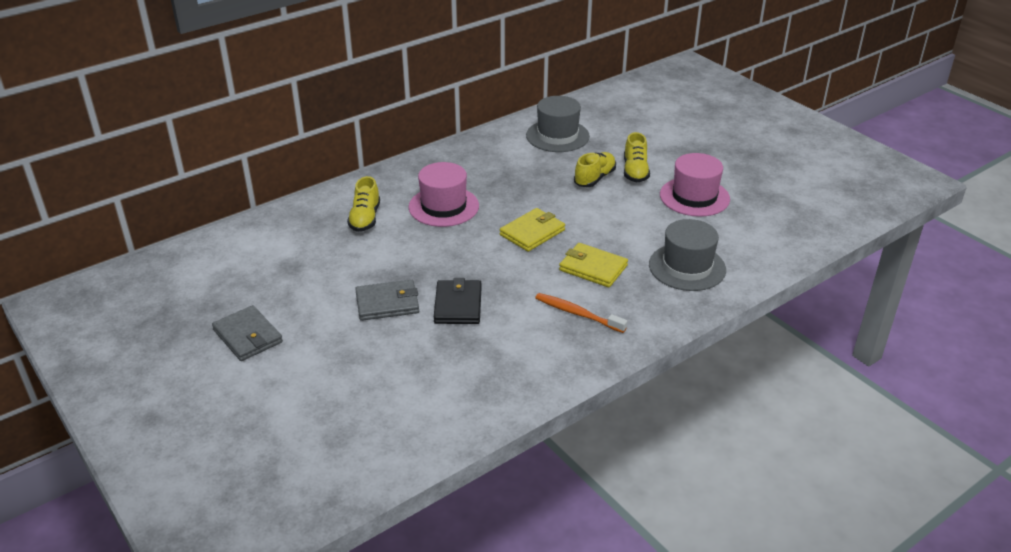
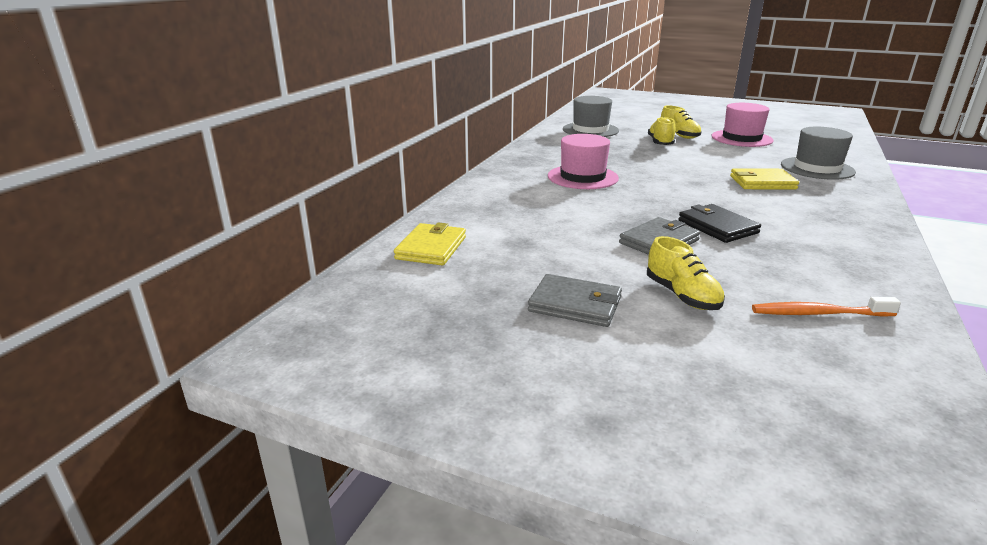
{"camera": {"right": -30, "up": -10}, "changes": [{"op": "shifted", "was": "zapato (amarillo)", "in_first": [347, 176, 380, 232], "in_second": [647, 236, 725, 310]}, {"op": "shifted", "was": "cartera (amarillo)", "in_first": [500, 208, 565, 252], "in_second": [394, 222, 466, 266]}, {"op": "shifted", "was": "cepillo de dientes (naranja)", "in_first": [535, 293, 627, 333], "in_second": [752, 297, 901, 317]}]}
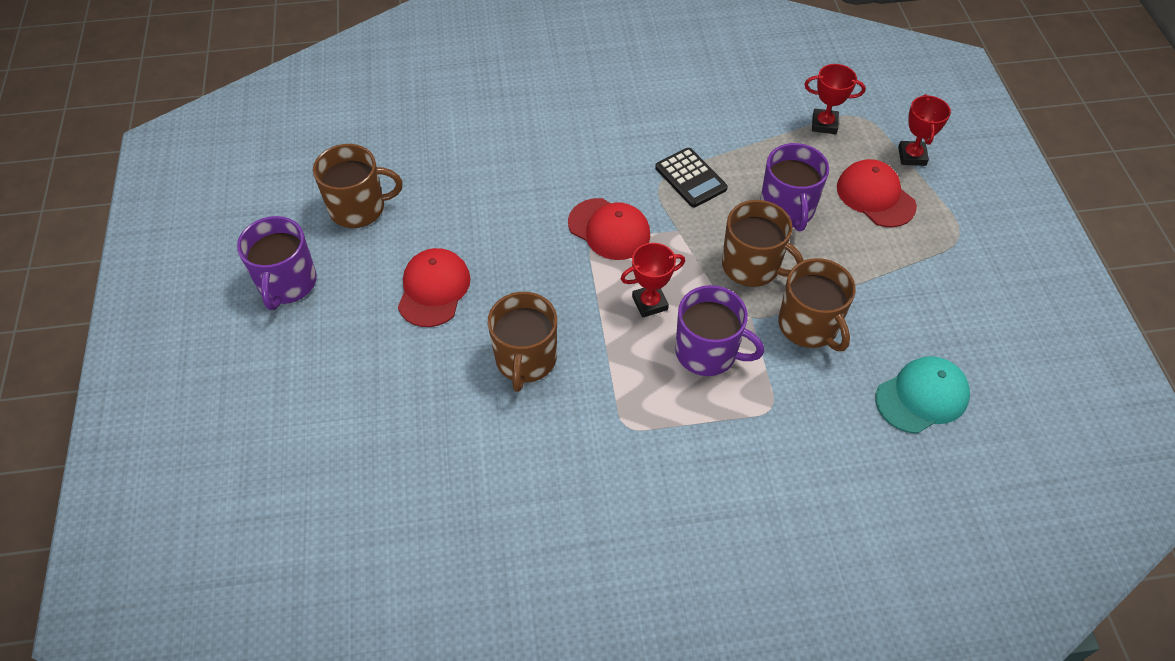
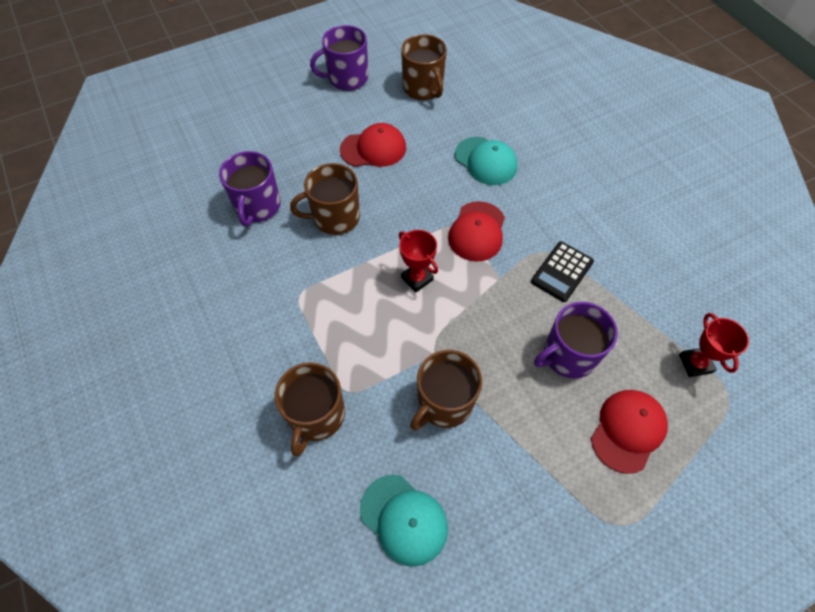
{"camera": {"right": 70, "up": 5}, "changes": [{"op": "shifted", "was": "taza (morado)", "in_first": [675, 285, 764, 376], "in_second": [219, 151, 281, 227]}, {"op": "shifted", "was": "taza (marrón)", "in_first": [722, 200, 804, 287], "in_second": [275, 362, 345, 456]}, {"op": "gone", "was": "trofeo (rojo)", "in_first": [898, 94, 951, 166]}, {"op": "new", "now": "gorra (turquesa)", "in_second": [455, 137, 518, 185]}]}
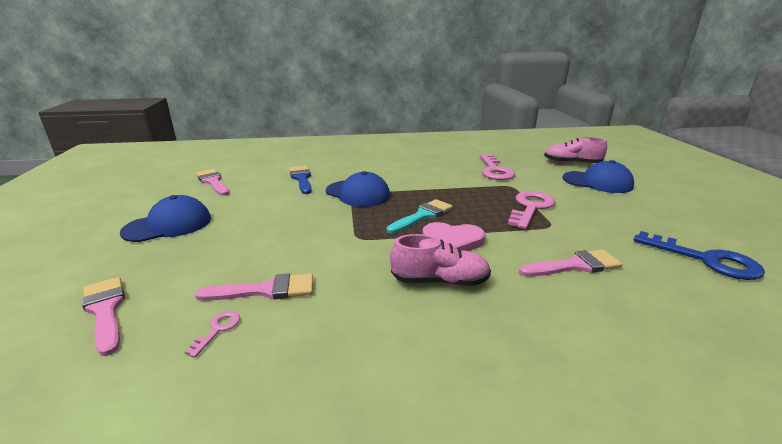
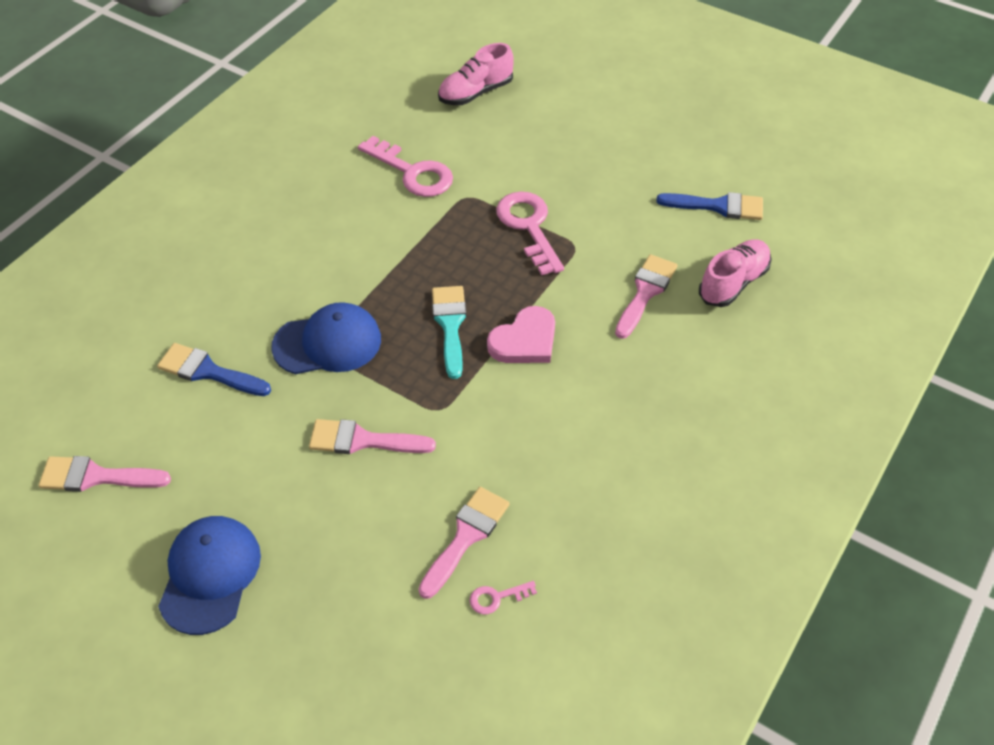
{"camera": {"right": -50, "up": 25}, "changes": [{"op": "shifted", "was": "pincel (rosa)", "in_first": [82, 277, 125, 356], "in_second": [309, 419, 436, 454]}, {"op": "rotated", "was": "llave (rosa)", "in_first": [185, 311, 240, 357], "in_second": [470, 581, 537, 614], "clockwise": -75}, {"op": "shifted", "was": "zapato (rosa)", "in_first": [390, 234, 491, 286], "in_second": [699, 239, 772, 307]}, {"op": "gone", "was": "gorra (azul)", "in_first": [562, 160, 634, 193]}, {"op": "swapped", "was": "llave (azul)", "now": "pincel (azul)", "in_first": [634, 231, 765, 280], "in_second": [656, 192, 763, 220]}]}
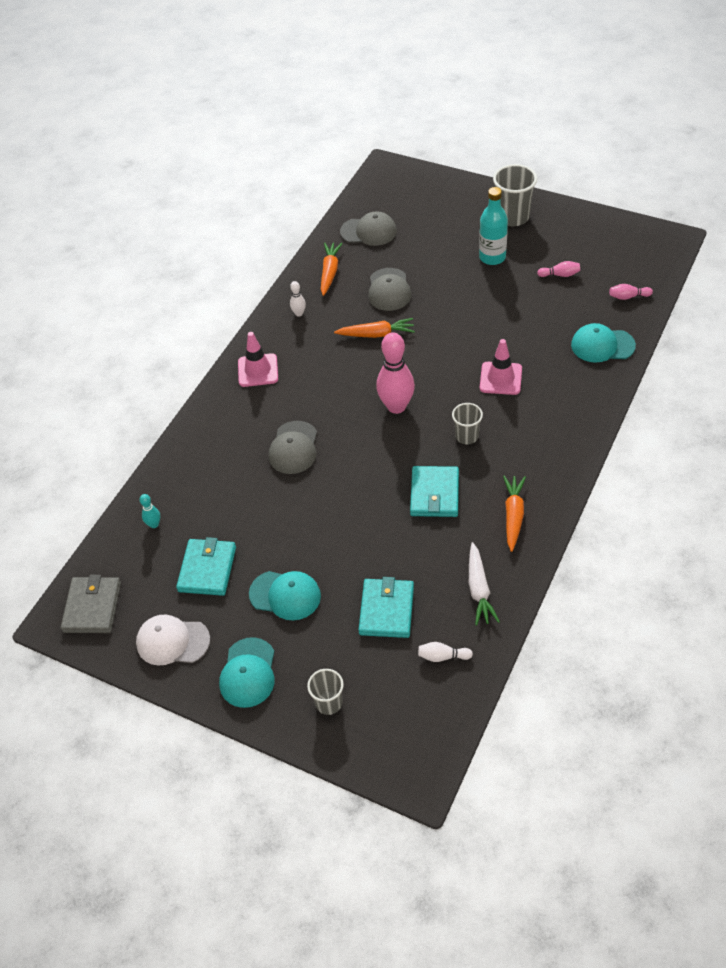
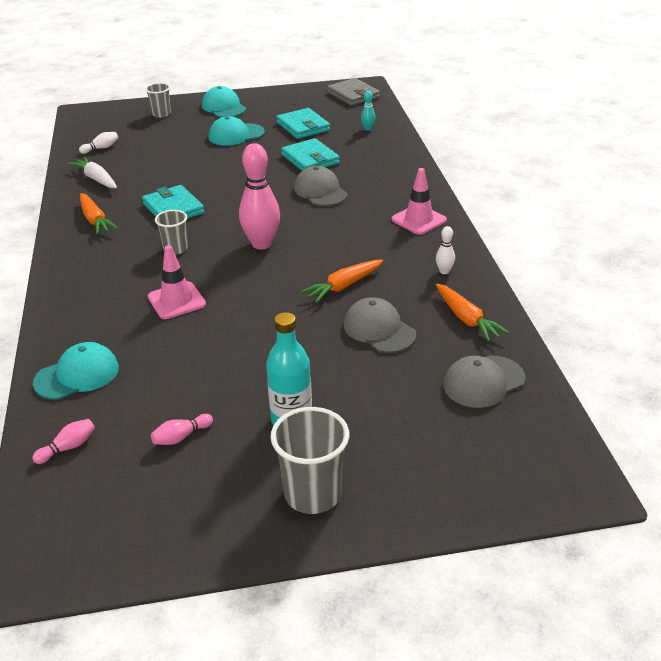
{"camera": {"right": 140, "up": -15}, "changes": [{"op": "gone", "was": "gorra (blanco)", "in_first": [136, 615, 210, 665]}, {"op": "shifted", "was": "cartera (turquesa)", "in_first": [358, 577, 414, 638], "in_second": [281, 138, 340, 171]}]}
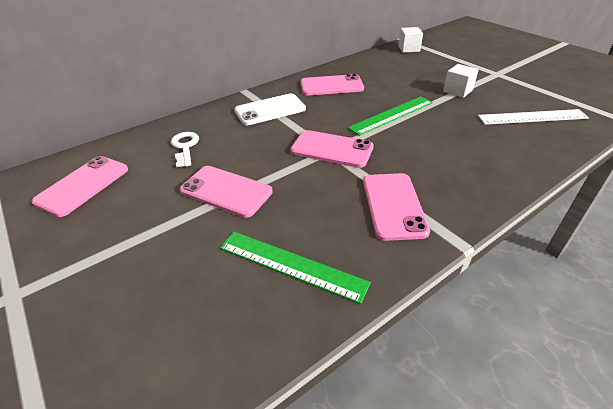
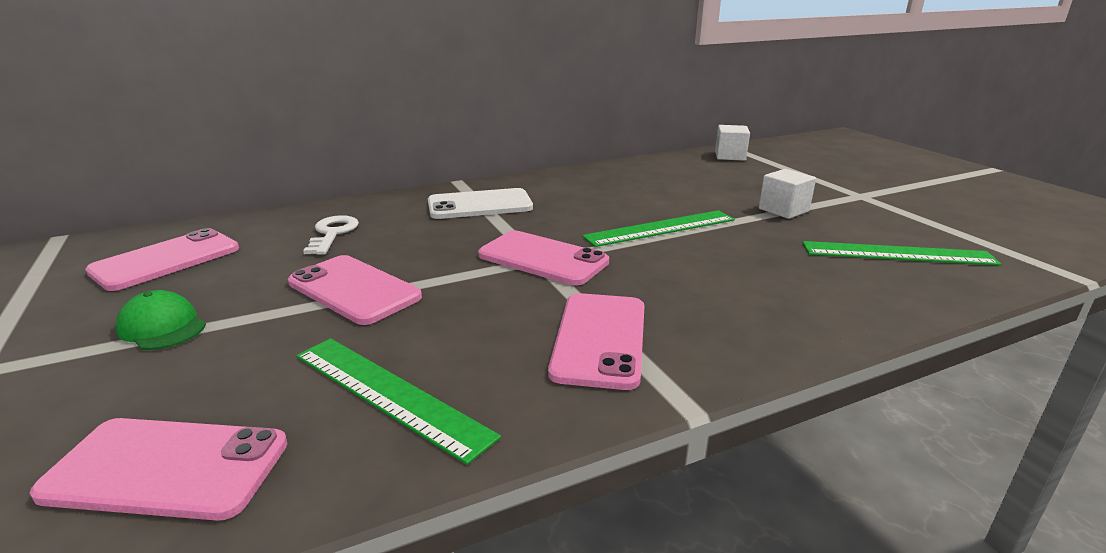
{"camera": {"right": 10, "up": -15}, "changes": [{"op": "shifted", "was": "móvil (rosa)", "in_first": [301, 74, 364, 96], "in_second": [30, 418, 287, 521]}, {"op": "repainted", "was": "regla (blanco)", "now": "regla (verde)", "in_first": [478, 109, 589, 125], "in_second": [802, 241, 1001, 266]}, {"op": "new", "now": "gorra (verde)", "in_second": [115, 290, 206, 350]}]}
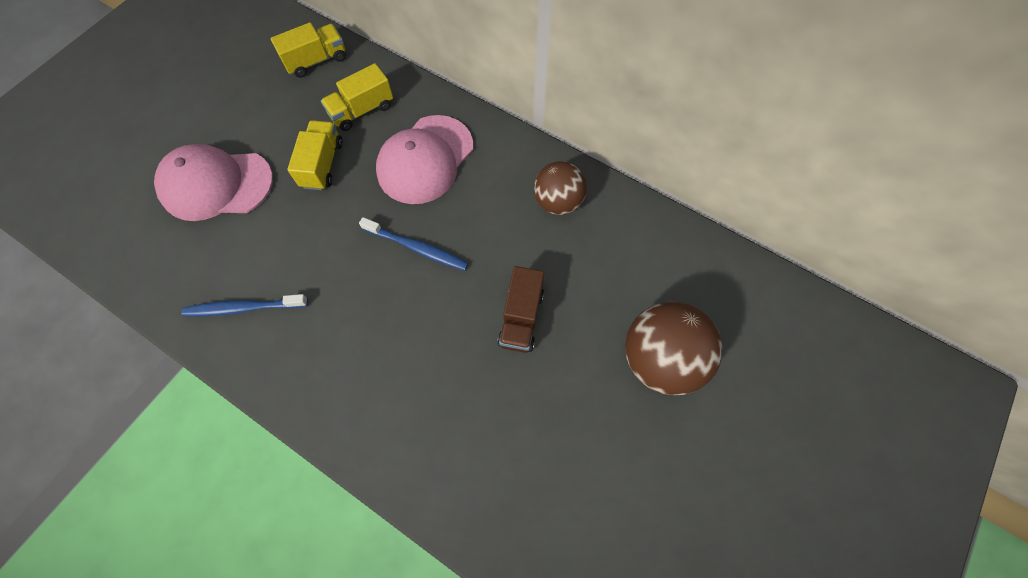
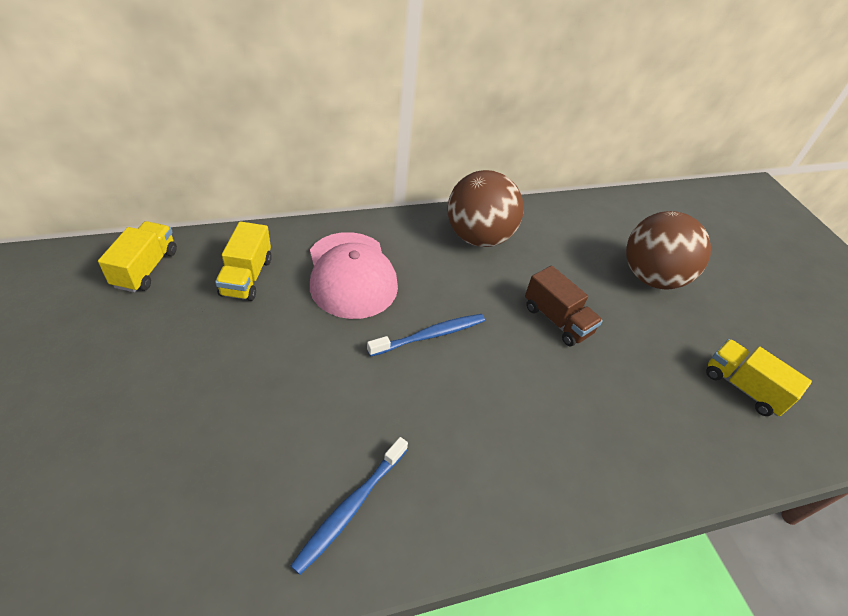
{"camera": {"right": -55, "up": -20}, "changes": [{"op": "gone", "was": "gorra (rosa)", "in_first": [154, 144, 273, 221]}, {"op": "shifted", "was": "camión (amarillo)", "in_first": [287, 120, 343, 190], "in_second": [706, 339, 812, 416]}, {"op": "scaled", "was": "pelota (marrón)", "in_first": [534, 161, 587, 215], "in_second": [447, 170, 524, 247], "ratio": 1.51}]}
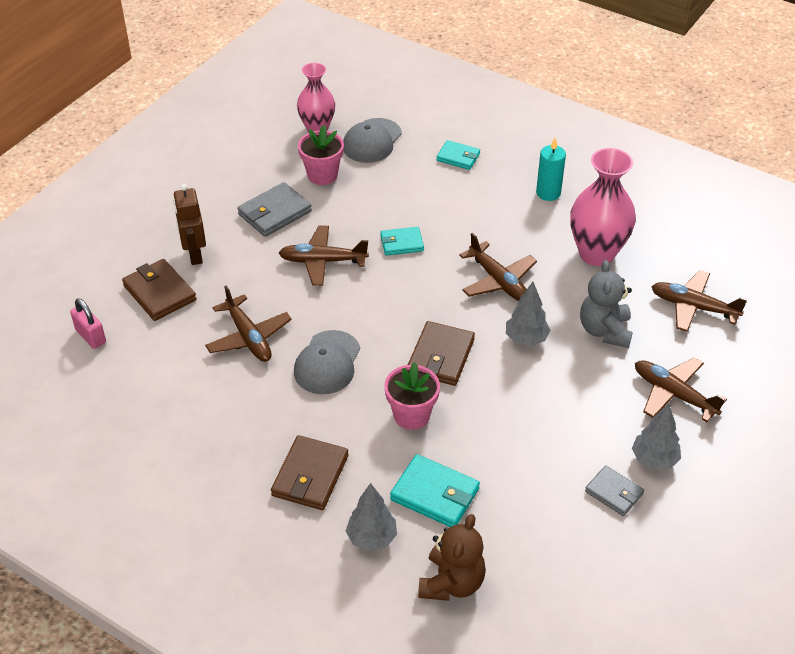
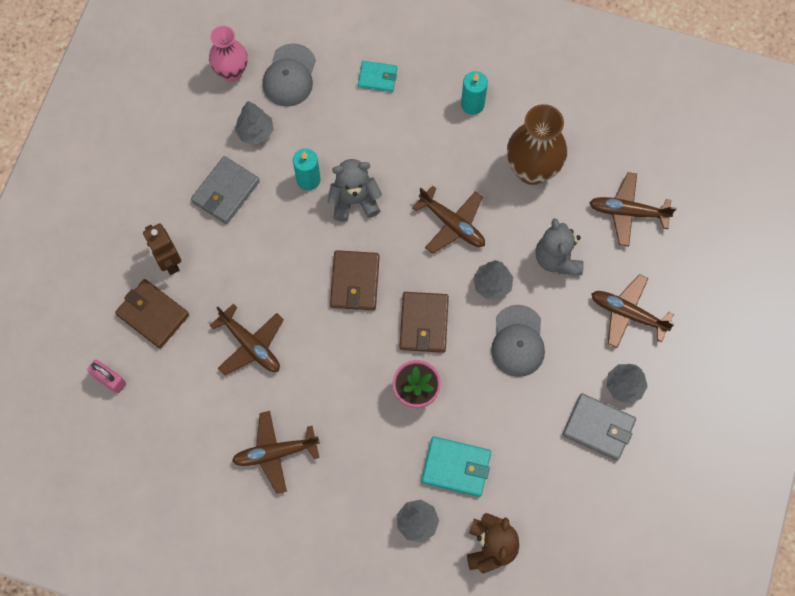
{"camera": {"right": -15, "up": 25}, "changes": [{"op": "shifted", "was": "cartera (marrón)", "in_first": [271, 435, 348, 510], "in_second": [330, 250, 380, 310]}, {"op": "shifted", "was": "avión (marrón)", "in_first": [279, 226, 369, 286], "in_second": [232, 411, 320, 494]}, {"op": "shifted", "was": "gorra (gris)", "in_first": [294, 330, 360, 394], "in_second": [491, 305, 545, 377]}, {"op": "swapped", "was": "maceta (rosa)", "now": "árbol (gris)", "in_first": [298, 125, 344, 185], "in_second": [235, 101, 274, 145]}, {"op": "swapped", "was": "cartera (turquesa)", "now": "osito (gris)", "in_first": [380, 227, 424, 256], "in_second": [328, 159, 382, 222]}, {"op": "repainted", "was": "florero (rosa)", "now": "florero (marrón)", "in_first": [570, 148, 636, 266], "in_second": [507, 104, 567, 185]}, {"op": "scaled", "was": "cartera (gris)", "in_first": [585, 466, 644, 516], "in_second": [562, 393, 636, 461], "ratio": 1.55}, {"op": "new", "now": "vela (turquesa)", "in_second": [293, 149, 320, 191]}]}
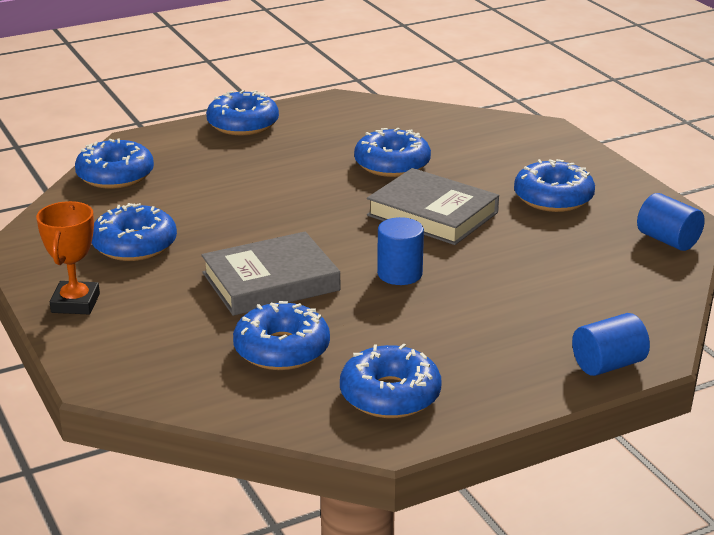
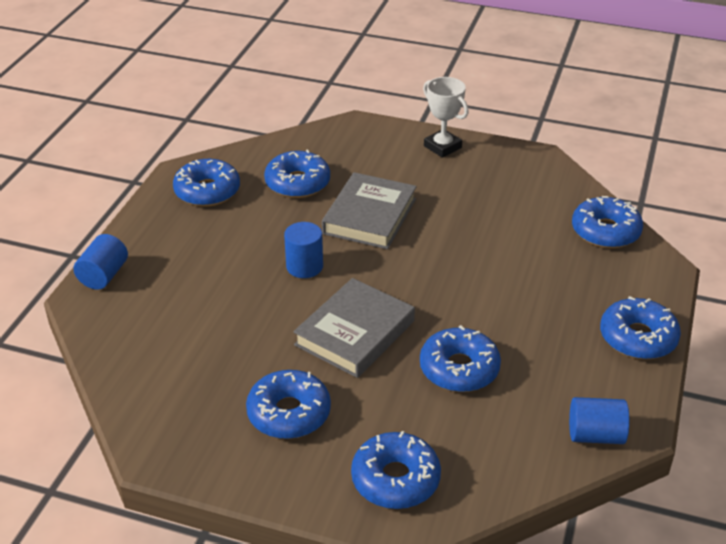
{"camera": {"right": 135, "up": 10}, "changes": [{"op": "repainted", "was": "trofeo (naranja)", "now": "trofeo (blanco)", "in_first": [36, 201, 100, 314], "in_second": [423, 77, 469, 158]}, {"op": "shifted", "was": "rosquilla (azul)", "in_first": [92, 203, 177, 261], "in_second": [351, 431, 441, 509]}, {"op": "rotated", "was": "libro (gris)", "in_first": [367, 168, 499, 245], "in_second": [293, 278, 415, 378], "clockwise": -45}, {"op": "shifted", "was": "cilindro (azul)", "in_first": [637, 193, 705, 251], "in_second": [569, 397, 629, 444]}]}
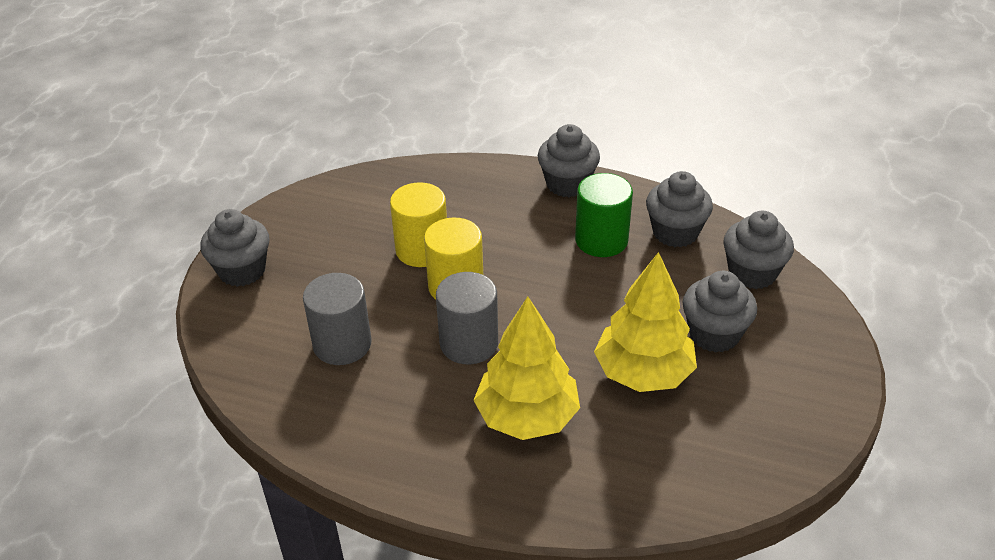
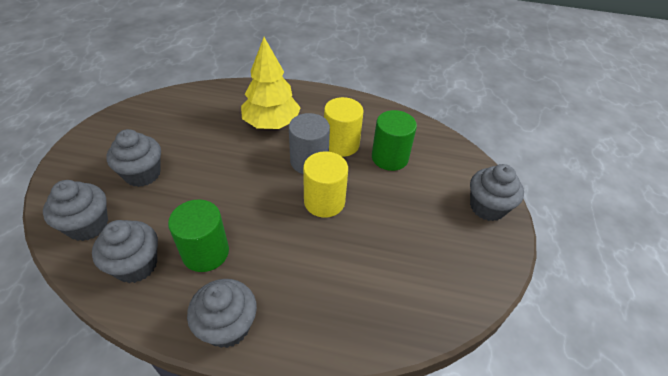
{"camera": {"right": 170, "up": 5}, "changes": [{"op": "repainted", "was": "cilindro (gris)", "now": "cilindro (verde)", "in_first": [303, 273, 371, 365], "in_second": [372, 110, 417, 171]}, {"op": "shifted", "was": "cilindro (amarillo)", "in_first": [390, 182, 447, 267], "in_second": [324, 97, 364, 157]}, {"op": "gone", "was": "árbol (amarillo)", "in_first": [594, 252, 697, 392]}]}
